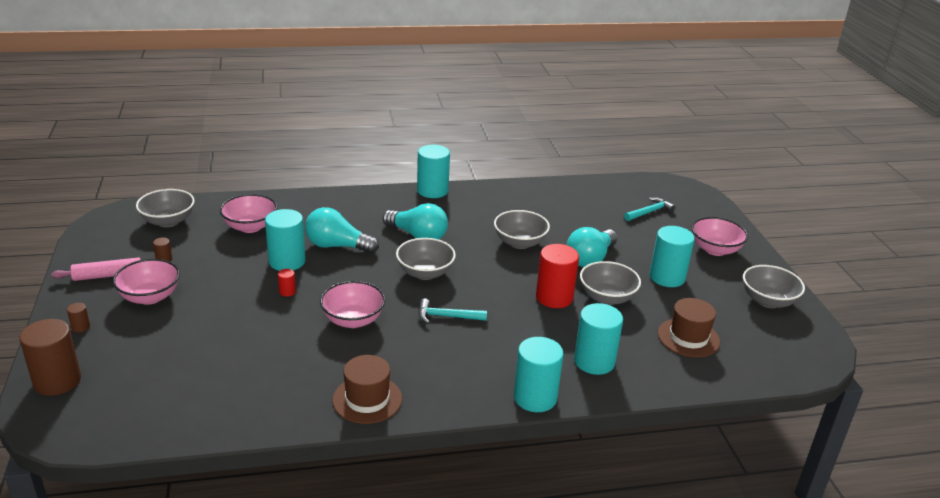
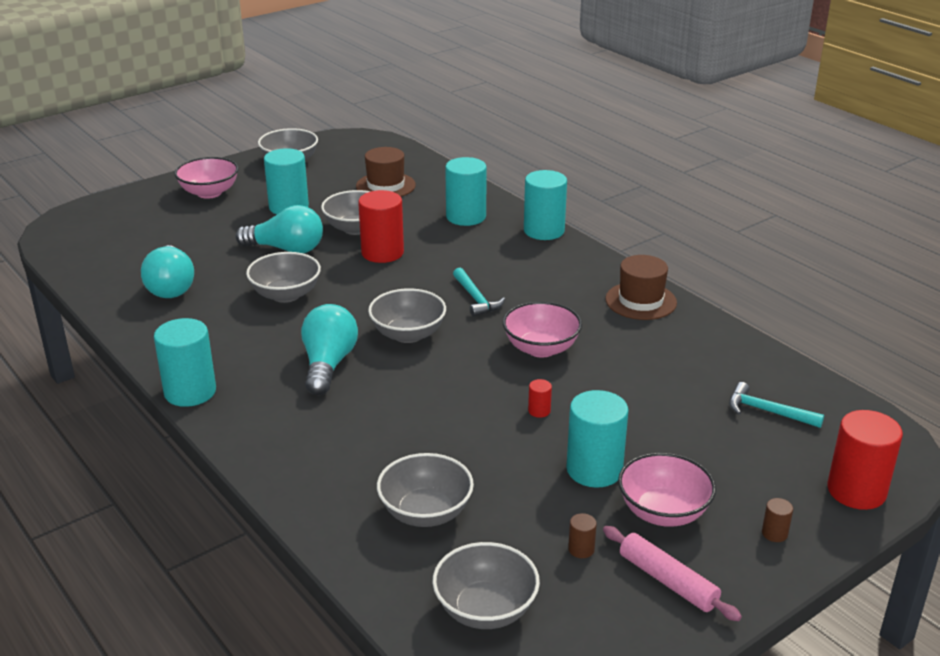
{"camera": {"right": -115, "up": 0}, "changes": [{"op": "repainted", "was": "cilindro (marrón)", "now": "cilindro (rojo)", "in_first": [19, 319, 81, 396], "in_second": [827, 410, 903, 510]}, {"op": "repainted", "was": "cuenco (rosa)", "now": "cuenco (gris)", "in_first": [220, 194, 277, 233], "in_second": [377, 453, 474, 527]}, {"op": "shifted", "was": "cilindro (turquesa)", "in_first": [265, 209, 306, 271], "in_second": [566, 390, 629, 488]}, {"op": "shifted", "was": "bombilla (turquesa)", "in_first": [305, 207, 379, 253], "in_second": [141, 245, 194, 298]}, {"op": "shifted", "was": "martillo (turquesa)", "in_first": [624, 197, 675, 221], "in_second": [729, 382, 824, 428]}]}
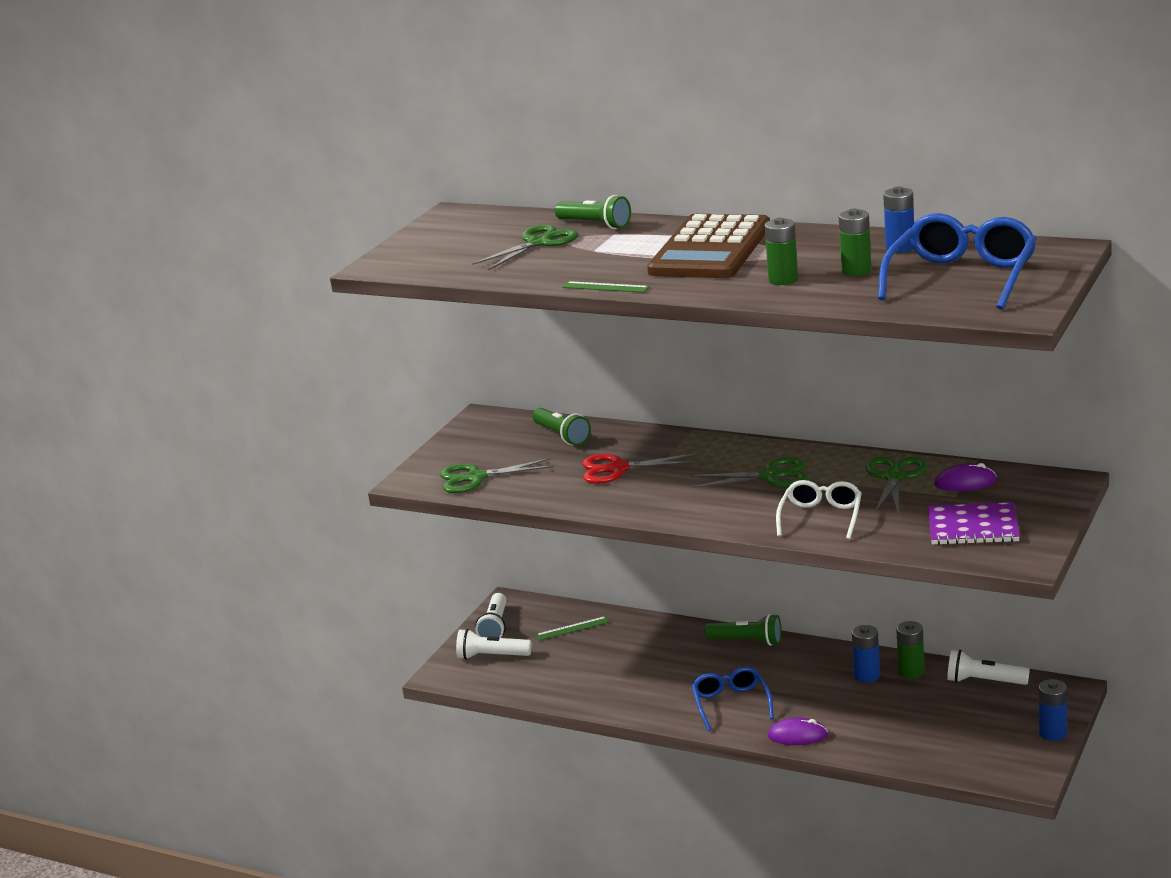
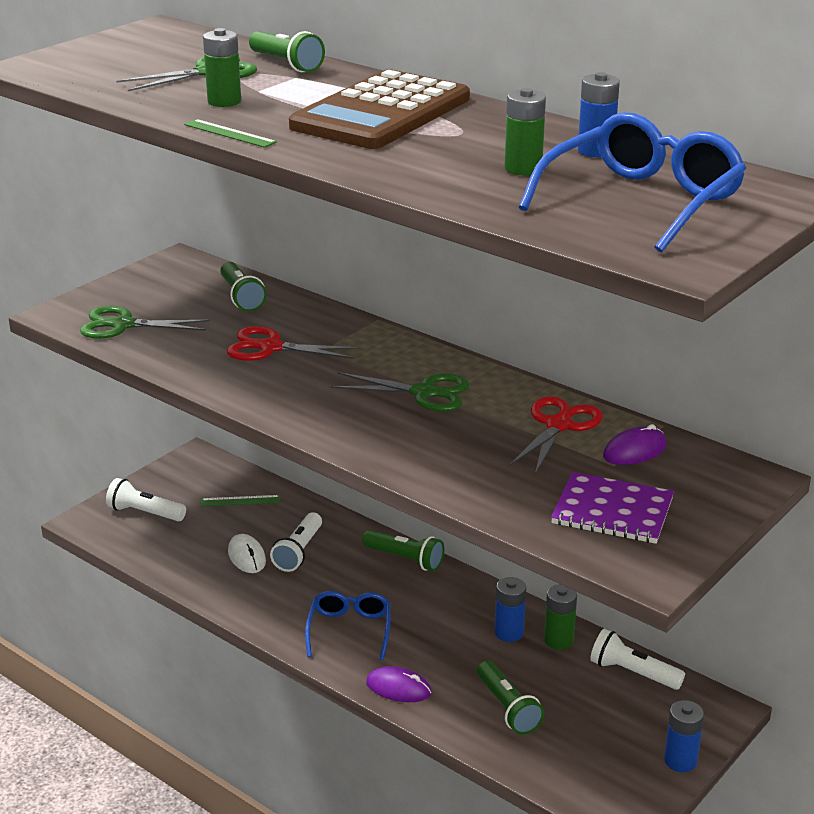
{"camera": {"right": 10, "up": 5}, "changes": [{"op": "shifted", "was": "lámpara de mano (blanco)", "in_first": [475, 593, 507, 638], "in_second": [270, 512, 322, 572]}, {"op": "shifted", "was": "pila (verde)", "in_first": [765, 217, 798, 285], "in_second": [203, 28, 241, 107]}, {"op": "gone", "was": "gafas (blanco)", "in_first": [776, 480, 862, 540]}, {"op": "repainted", "was": "tijeras (verde)", "now": "tijeras (rojo)", "in_first": [866, 457, 927, 515], "in_second": [509, 396, 603, 474]}, {"op": "rotated", "was": "ratón (morado)", "in_first": [934, 463, 997, 491], "in_second": [603, 424, 667, 465], "clockwise": -45}, {"op": "new", "now": "ratón (blanco)", "in_second": [228, 534, 266, 573]}, {"op": "new", "now": "lámpara de mano (verde)", "in_second": [477, 661, 544, 735]}]}
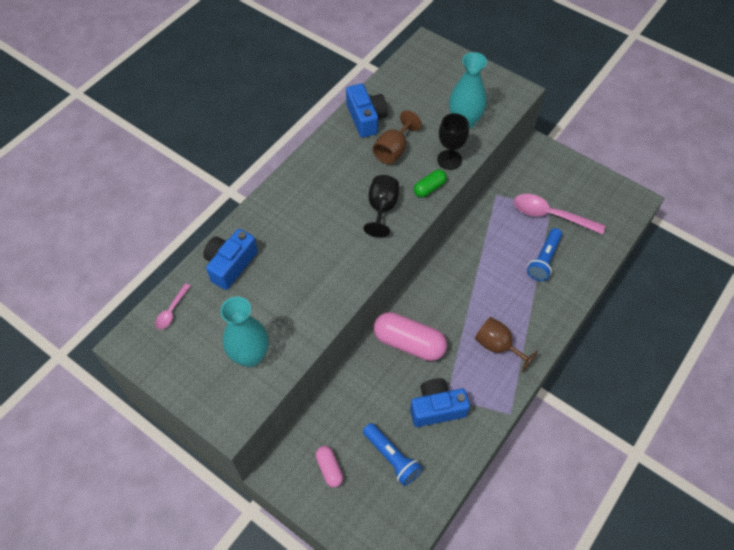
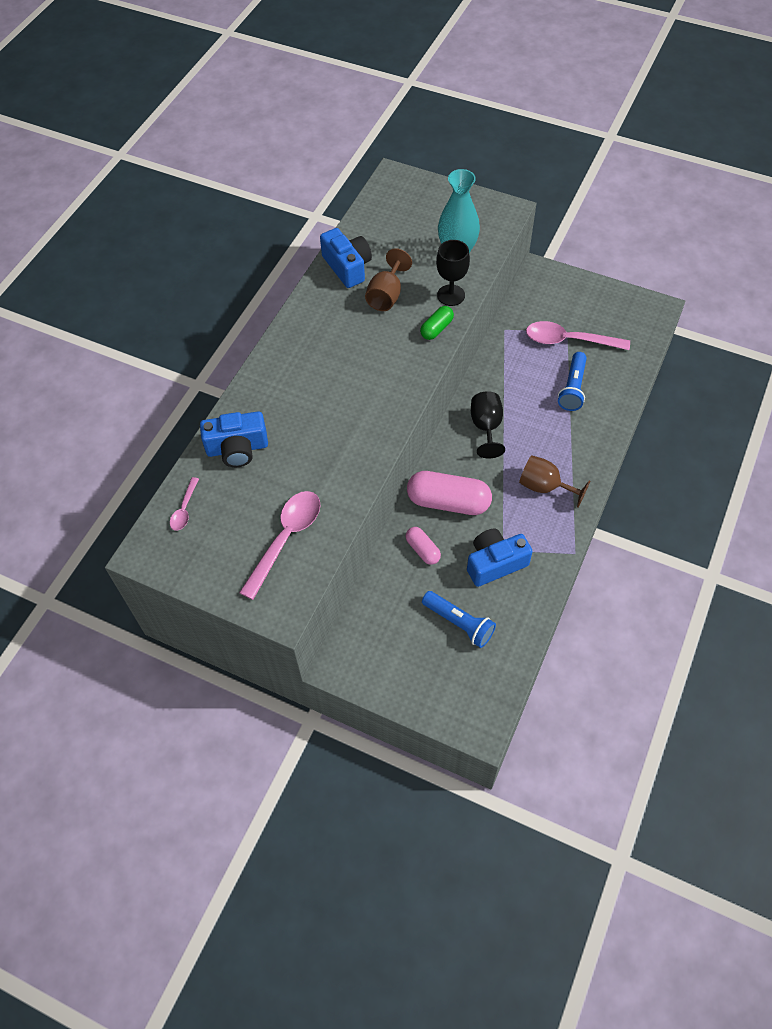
{"camera": {"right": -10, "up": 0}, "changes": [{"op": "rotated", "was": "cámara (azul)", "in_first": [203, 229, 258, 290], "in_second": [200, 411, 268, 467], "clockwise": -120}, {"op": "swapped", "was": "florero (turquesa)", "now": "cuchara (rosa)", "in_first": [220, 297, 269, 367], "in_second": [239, 491, 321, 600]}, {"op": "shifted", "was": "cápsula (rosa)", "in_first": [316, 446, 343, 487], "in_second": [406, 527, 441, 565]}, {"op": "shifted", "was": "copa (negro)", "in_first": [363, 175, 399, 238], "in_second": [471, 391, 505, 459]}]}
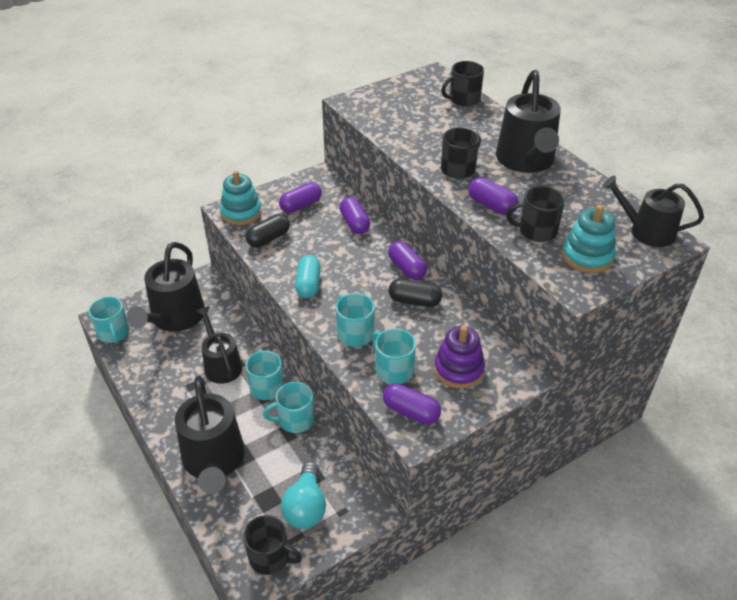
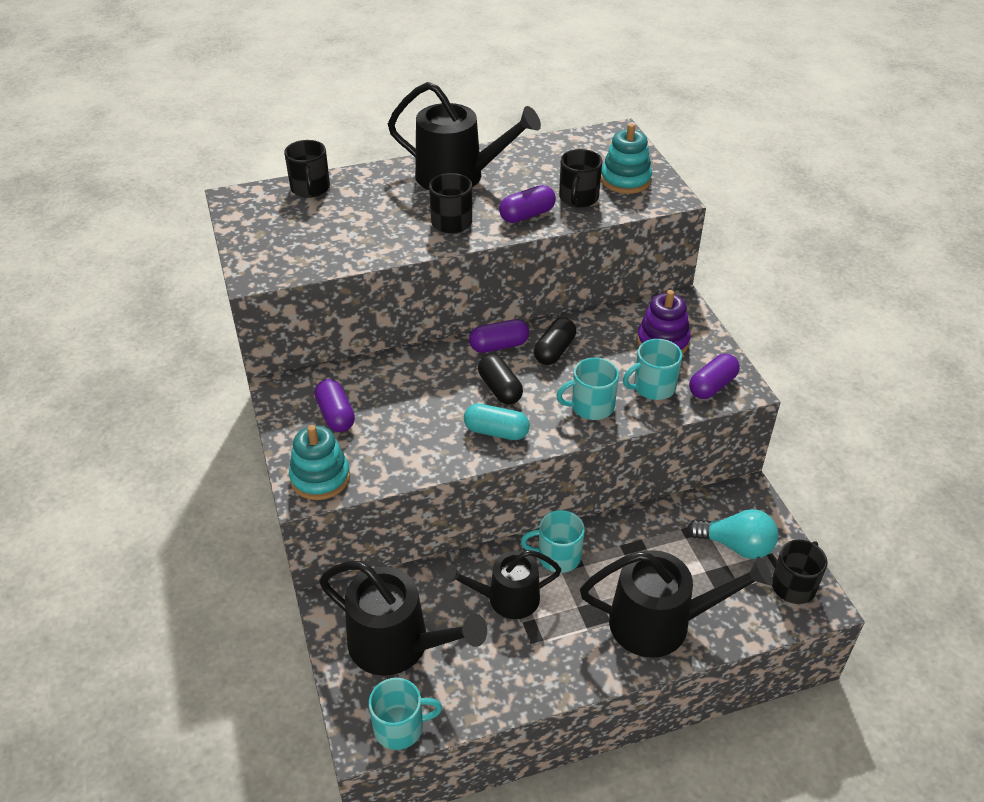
{"camera": {"right": -75, "up": 0}, "changes": [{"op": "shifted", "was": "cápsula (negro)", "in_first": [245, 214, 290, 248], "in_second": [478, 354, 523, 405]}, {"op": "gone", "was": "taza (turquesa)", "in_first": [263, 382, 314, 433]}, {"op": "gone", "was": "cápsula (morado)", "in_first": [340, 197, 370, 234]}, {"op": "gone", "was": "regadera (negro)", "in_first": [602, 176, 704, 247]}]}
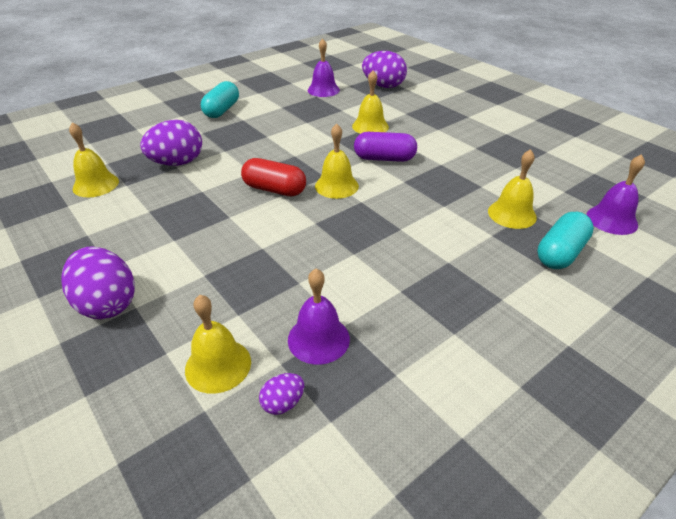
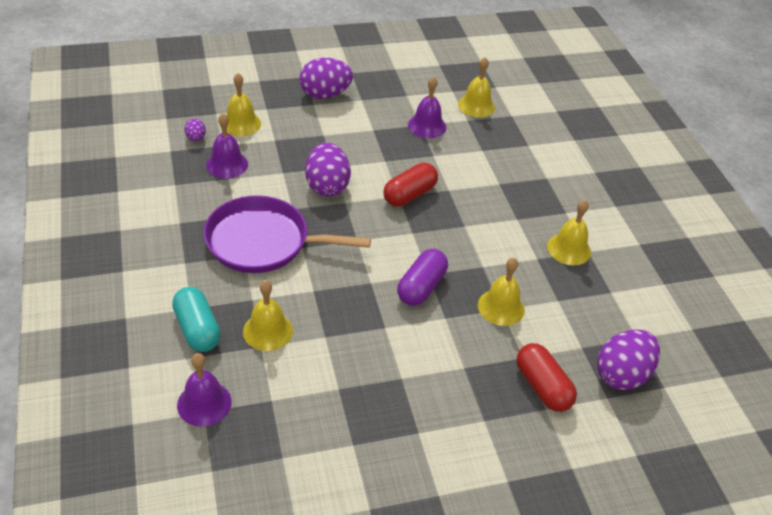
{"camera": {"right": 110, "up": 5}, "changes": [{"op": "shifted", "was": "huevo (morado)", "in_first": [140, 120, 202, 166], "in_second": [305, 143, 351, 197]}, {"op": "gone", "was": "cápsula (turquesa)", "in_first": [201, 81, 239, 118]}, {"op": "shifted", "was": "campana (morado)", "in_first": [308, 39, 340, 97], "in_second": [408, 76, 446, 138]}, {"op": "shifted", "was": "campana (amarillo)", "in_first": [315, 123, 359, 199], "in_second": [547, 200, 591, 265]}, {"op": "new", "now": "sartén (morado)", "in_second": [204, 195, 371, 273]}, {"op": "new", "now": "cápsula (rojo)", "in_second": [516, 343, 577, 412]}]}
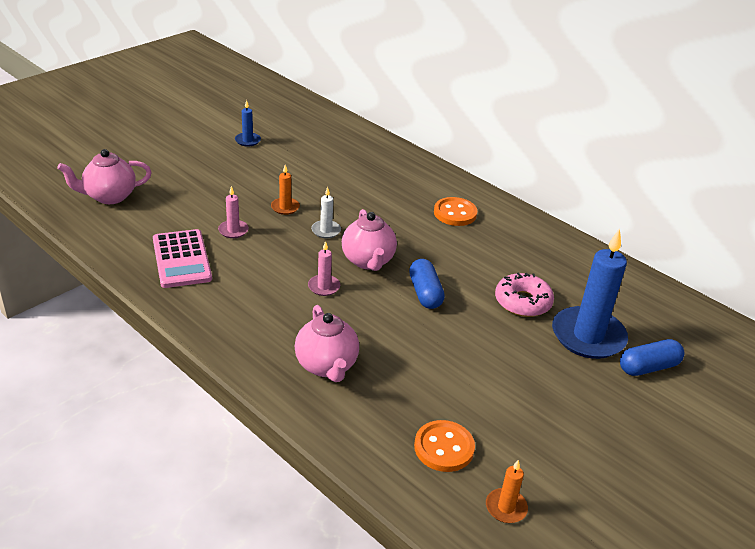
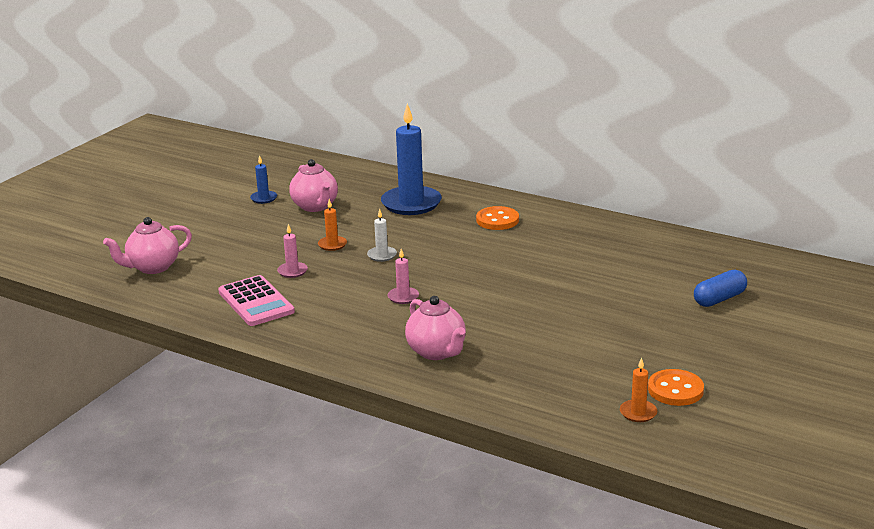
{"camera": {"right": -10, "up": -10}, "changes": [{"op": "shifted", "was": "tetera (rosa)", "in_first": [342, 209, 397, 271], "in_second": [289, 159, 338, 212]}, {"op": "gone", "was": "cápsula (azul)", "in_first": [409, 259, 445, 309]}, {"op": "shifted", "was": "botón (naranja)", "in_first": [414, 420, 475, 472], "in_second": [648, 369, 704, 406]}, {"op": "gone", "was": "rosquilla (rosa)", "in_first": [495, 272, 554, 317]}, {"op": "shifted", "was": "vela (azul)", "in_first": [552, 228, 628, 359], "in_second": [381, 103, 442, 215]}]}
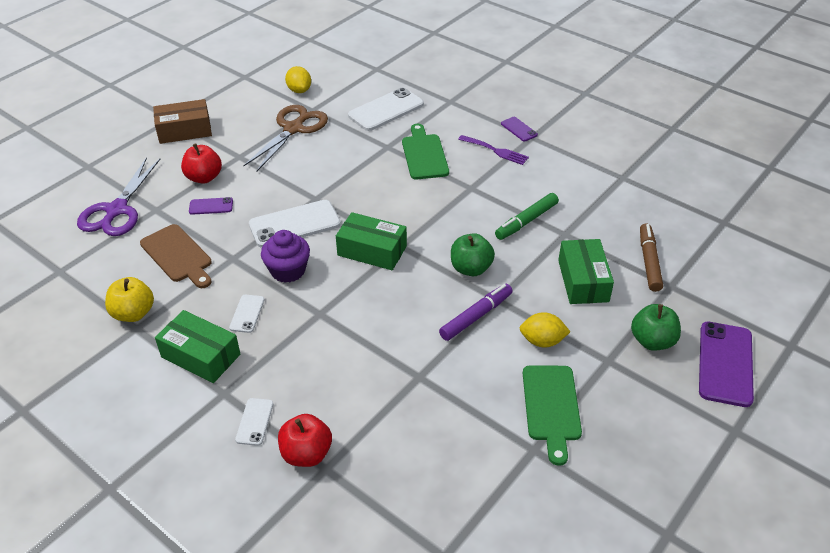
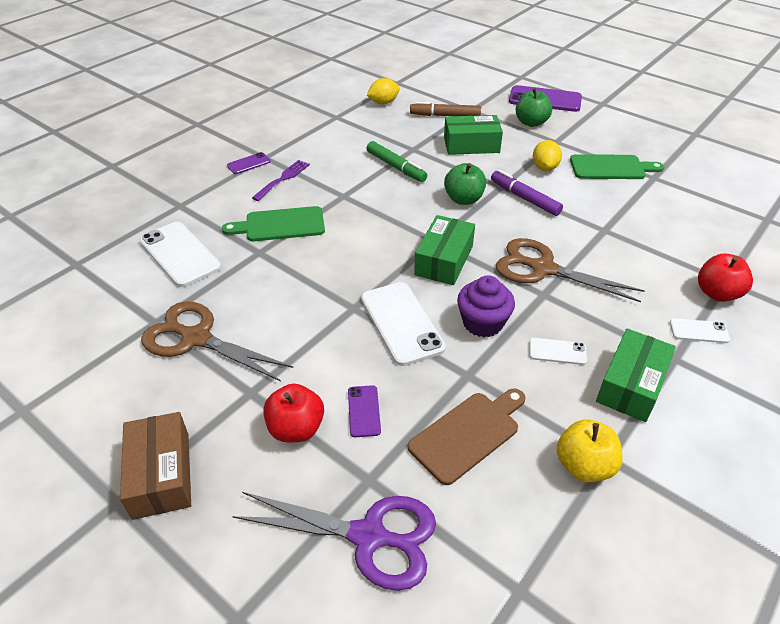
{"camera": {"right": -90, "up": 0}, "changes": [{"op": "shifted", "was": "limón (amarillo)", "in_first": [285, 66, 311, 93], "in_second": [367, 78, 400, 104]}, {"op": "new", "now": "tijeras (marrón)", "in_second": [496, 238, 645, 302]}]}
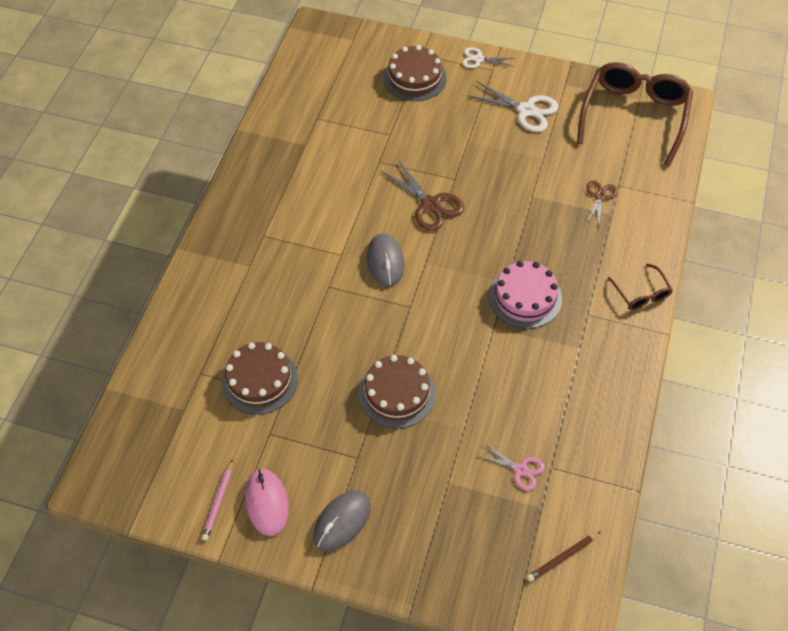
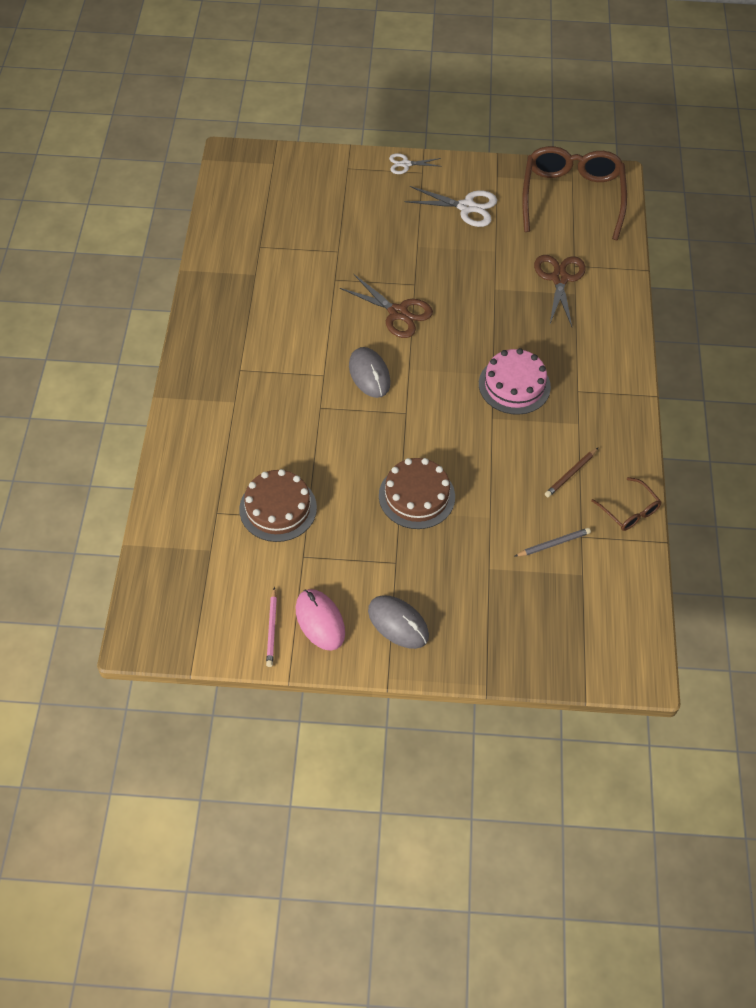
{"camera": {"right": -15, "up": 0}, "changes": [{"op": "rotated", "was": "ratón (gris)", "in_first": [313, 490, 371, 551], "in_second": [368, 595, 429, 649], "clockwise": -75}, {"op": "gone", "was": "tarta (marrón)", "in_first": [383, 45, 446, 101]}, {"op": "swapped", "was": "tijeras (rosa)", "now": "lápiz (gris)", "in_first": [477, 443, 545, 490], "in_second": [514, 528, 591, 557]}, {"op": "shifted", "was": "lápiz (marrón)", "in_first": [527, 531, 601, 582], "in_second": [545, 448, 598, 497]}, {"op": "scaled", "was": "tijeras (marrón)", "in_first": [586, 180, 618, 227], "in_second": [534, 255, 586, 327], "ratio": 1.67}, {"op": "shifted", "was": "gafas (marrón)", "in_first": [607, 263, 673, 310], "in_second": [591, 477, 662, 531]}]}
